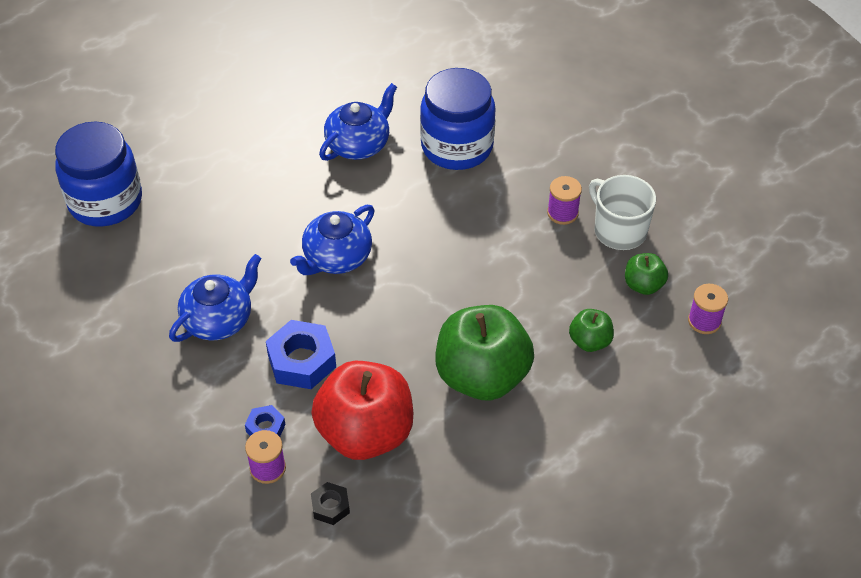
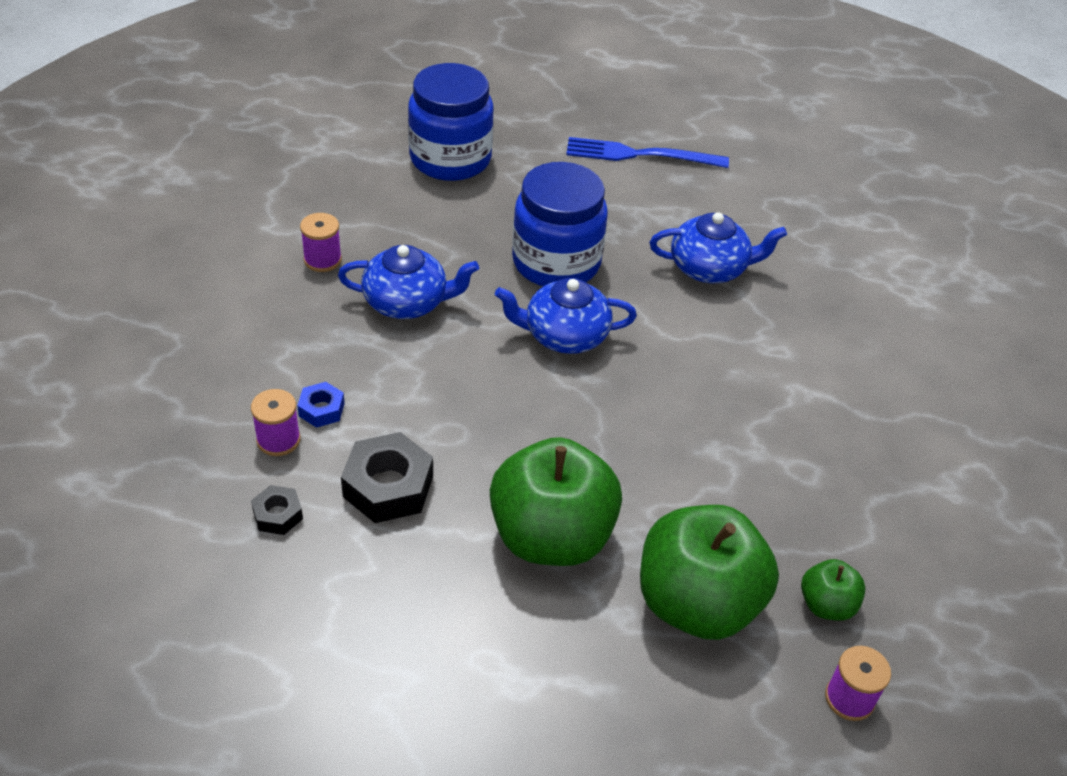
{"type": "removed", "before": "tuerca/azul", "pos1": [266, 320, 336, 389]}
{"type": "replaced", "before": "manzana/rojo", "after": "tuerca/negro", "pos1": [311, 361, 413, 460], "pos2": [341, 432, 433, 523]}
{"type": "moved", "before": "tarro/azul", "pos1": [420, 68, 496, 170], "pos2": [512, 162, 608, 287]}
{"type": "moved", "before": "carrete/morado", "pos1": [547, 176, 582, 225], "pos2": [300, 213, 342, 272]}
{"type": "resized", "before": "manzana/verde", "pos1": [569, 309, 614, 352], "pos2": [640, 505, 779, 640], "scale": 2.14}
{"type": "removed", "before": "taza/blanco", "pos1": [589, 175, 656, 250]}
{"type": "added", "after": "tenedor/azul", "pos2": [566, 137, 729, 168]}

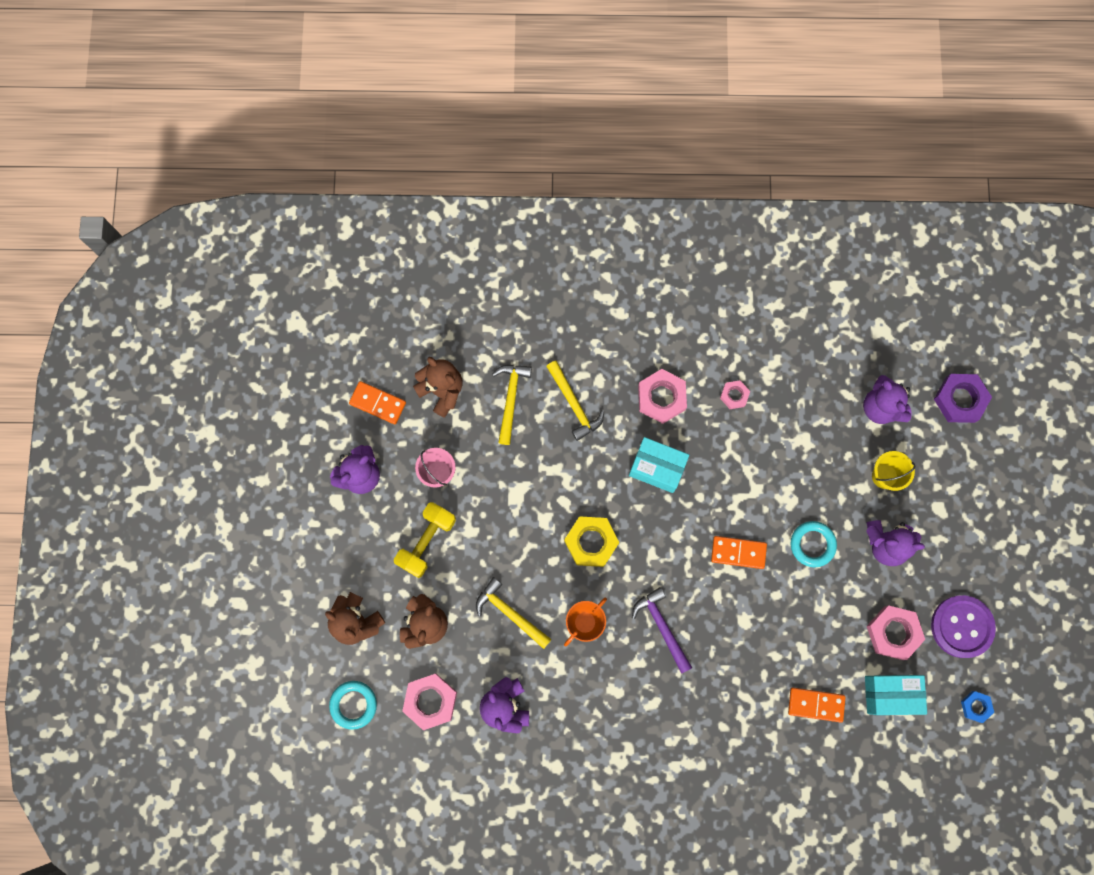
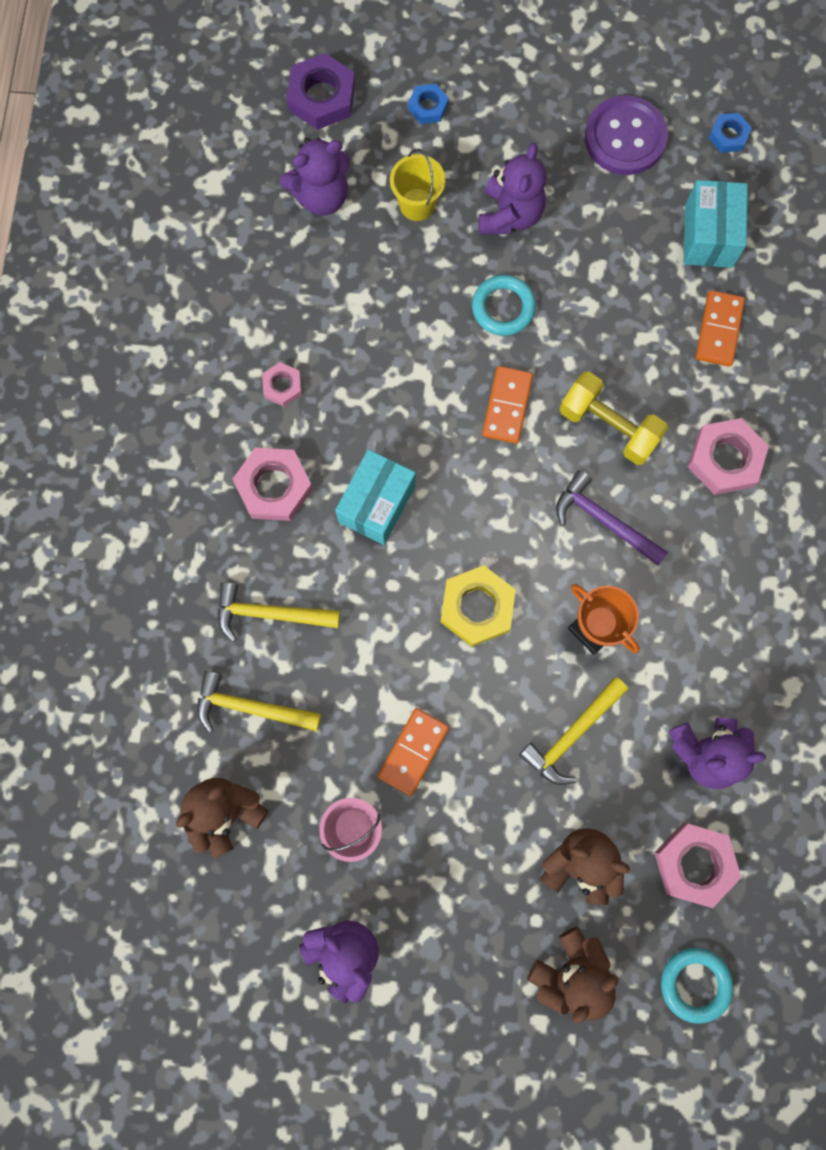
{"type": "moved", "before": "ficha de dominó/naranja", "pos1": [349, 381, 406, 424], "pos2": [378, 708, 449, 796]}
{"type": "moved", "before": "mancuerna/amarillo", "pos1": [394, 502, 456, 578], "pos2": [560, 372, 668, 465]}
{"type": "turned", "before": "martillo/amarillo", "pos1": [546, 360, 604, 441], "pos2": [218, 582, 340, 642], "turn": -150}
{"type": "turned", "before": "martillo/morado", "pos1": [632, 587, 692, 674], "pos2": [556, 470, 668, 566], "turn": 60}
{"type": "moved", "before": "tuerca/rosa", "pos1": [867, 606, 925, 660], "pos2": [688, 418, 769, 495]}
{"type": "added", "after": "tuerca/azul", "pos2": [408, 84, 449, 124]}

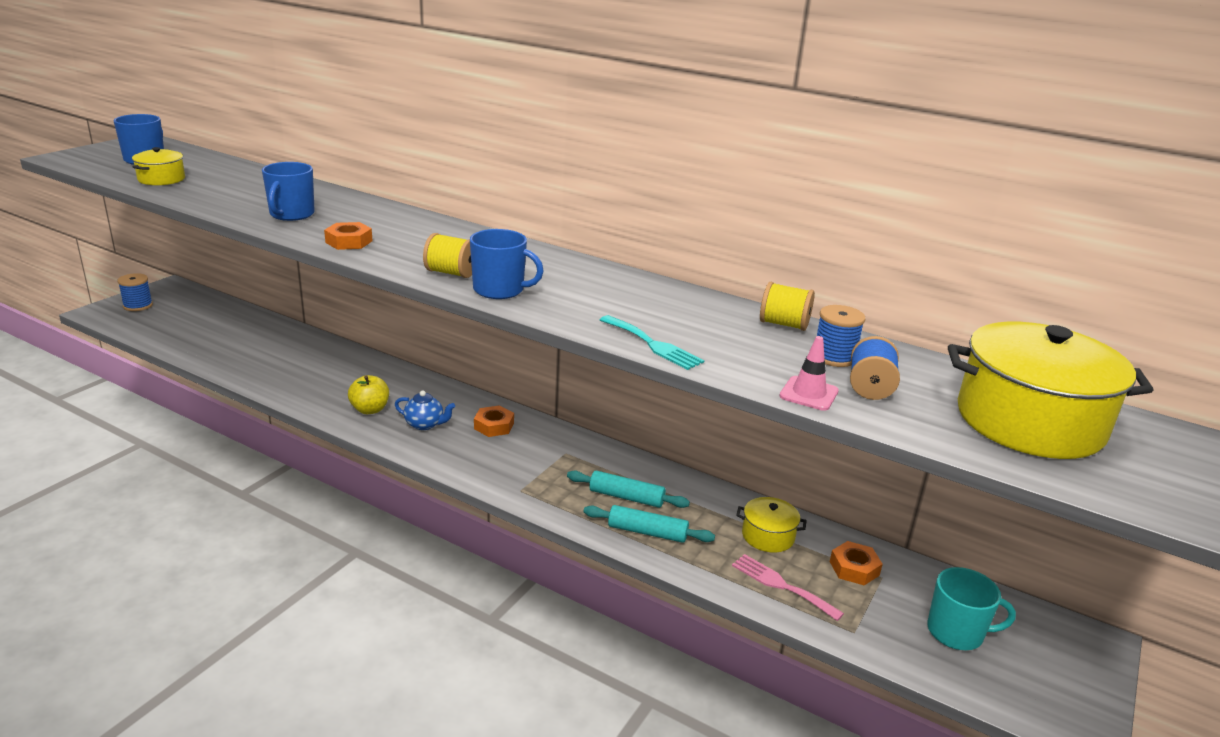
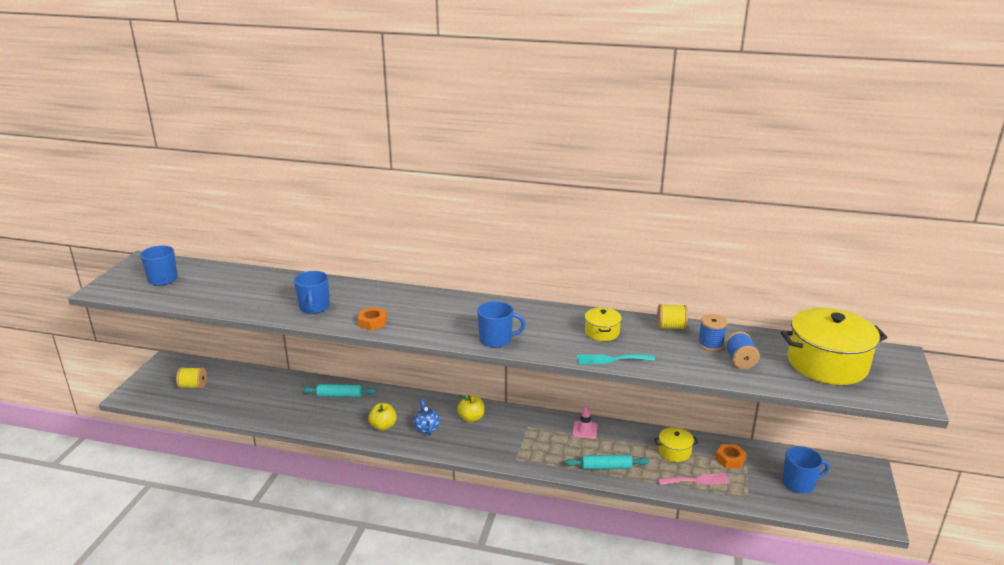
{"type": "removed", "before": "carrete/azul", "pos1": [117, 273, 153, 311]}
{"type": "moved", "before": "olla/amarillo", "pos1": [132, 147, 185, 185], "pos2": [585, 307, 622, 341]}
{"type": "turned", "before": "tetera/azul", "pos1": [395, 390, 455, 430], "pos2": [413, 399, 440, 436], "turn": -105}
{"type": "moved", "before": "carrete/amarillo", "pos1": [423, 233, 472, 278], "pos2": [176, 367, 207, 389]}
{"type": "replaced", "before": "tuerca/naranja", "after": "manzana/amarillo", "pos1": [474, 405, 514, 437], "pos2": [457, 395, 485, 422]}
{"type": "moved", "before": "rodillo/turquesa", "pos1": [567, 470, 690, 508], "pos2": [302, 384, 376, 397]}
{"type": "turned", "before": "tenedor/turquesa", "pos1": [600, 315, 705, 370], "pos2": [577, 354, 655, 364], "turn": 150}
{"type": "turned", "before": "tenedor/rosa", "pos1": [732, 554, 844, 621], "pos2": [658, 473, 730, 485], "turn": 150}
{"type": "moved", "before": "cono de tráfico/rosa", "pos1": [779, 336, 839, 411], "pos2": [572, 405, 598, 439]}
{"type": "recoloured", "before": "taza/turquesa", "after": "taza/azul", "pos1": [927, 567, 1016, 650], "pos2": [782, 446, 829, 493]}

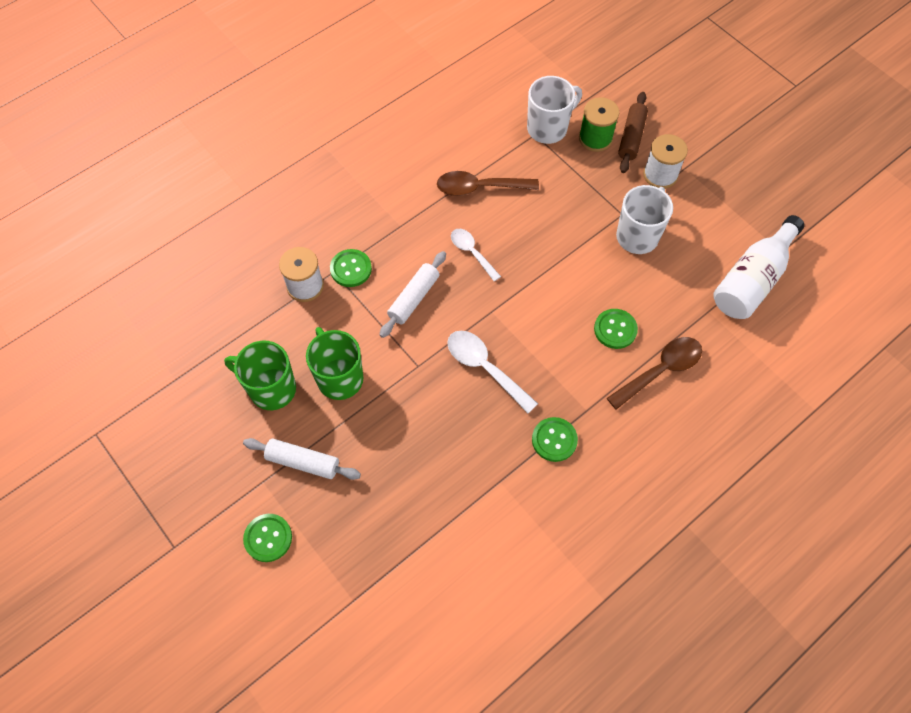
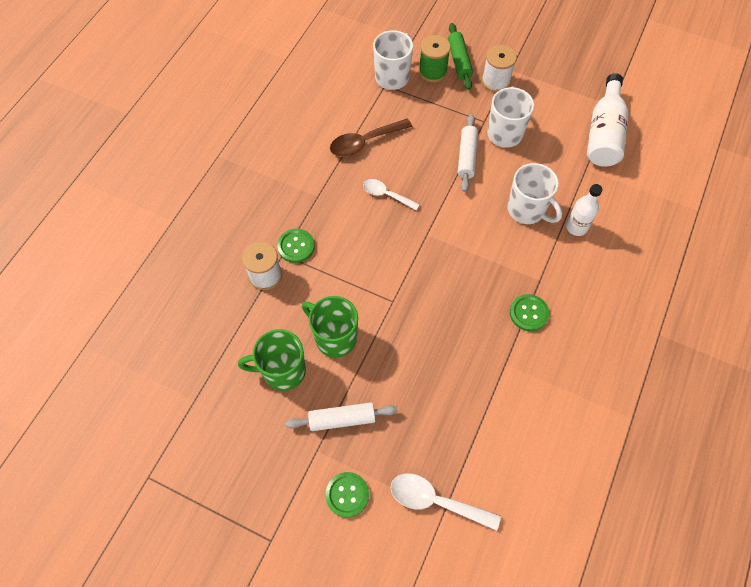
{"type": "moved", "before": "rodillo/blanco", "pos1": [380, 251, 446, 338], "pos2": [458, 114, 478, 192]}
{"type": "moved", "before": "cuchara/blanco", "pos1": [447, 331, 538, 413], "pos2": [390, 473, 501, 531]}
{"type": "replaced", "before": "botón/verde", "after": "taza/blanco", "pos1": [594, 309, 638, 349], "pos2": [507, 163, 562, 224]}
{"type": "replaced", "before": "cuchara/marrón", "after": "botella/blanco", "pos1": [607, 337, 702, 410], "pos2": [566, 184, 602, 236]}
{"type": "recoloured", "before": "rodillo/marrón", "after": "rodillo/verde", "pos1": [618, 92, 648, 173], "pos2": [448, 23, 473, 90]}

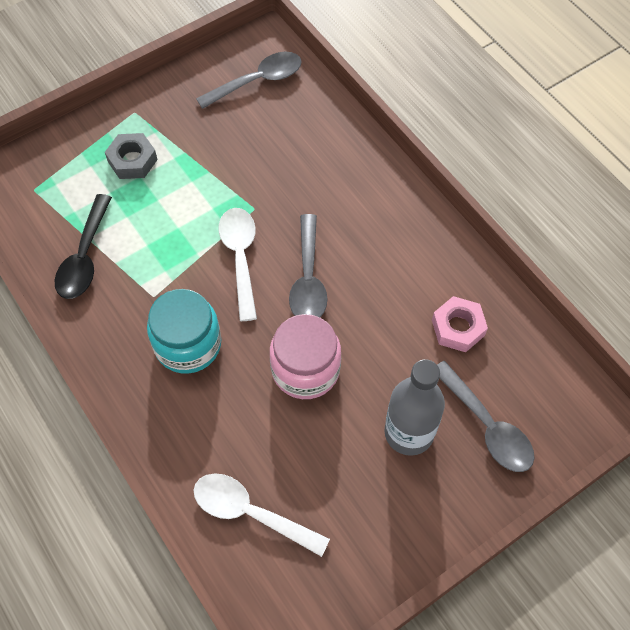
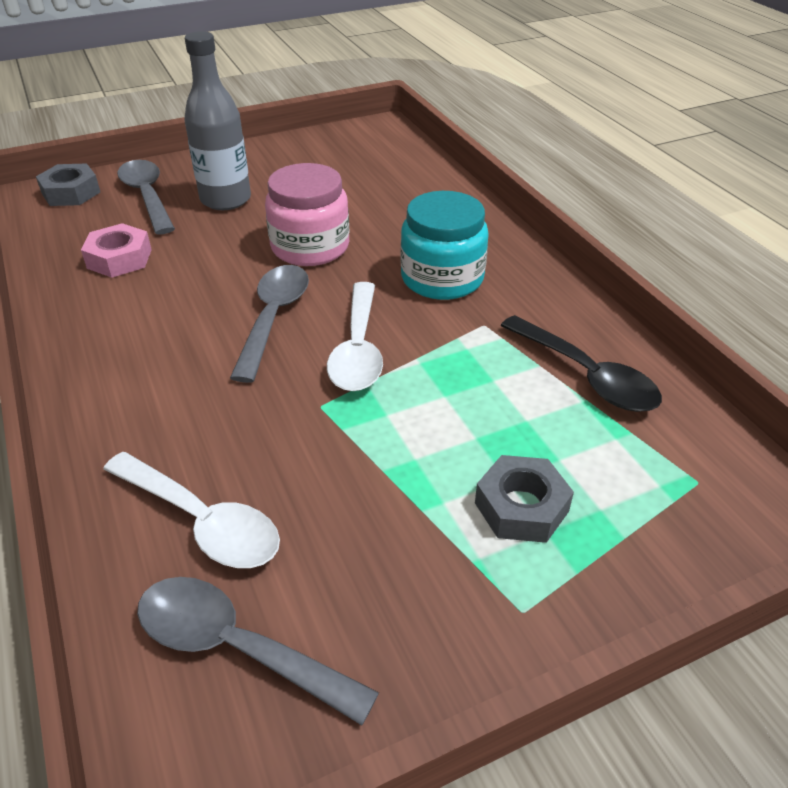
{"type": "turned", "before": "cuchara/negro", "pos1": [55, 194, 112, 299], "pos2": [501, 315, 662, 412], "turn": 120}
{"type": "moved", "before": "cuchara/blanco", "pos1": [194, 473, 330, 557], "pos2": [103, 452, 280, 568]}
{"type": "turned", "before": "cuchara/gris", "pos1": [196, 52, 301, 109], "pos2": [137, 577, 379, 725], "turn": 45}
{"type": "added", "after": "tuerca/gris", "pos2": [36, 163, 100, 206]}

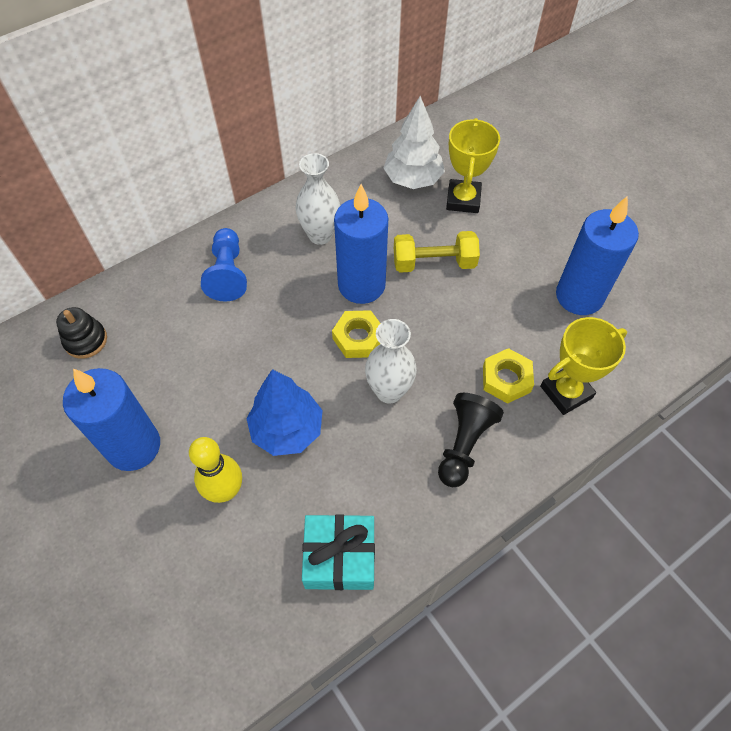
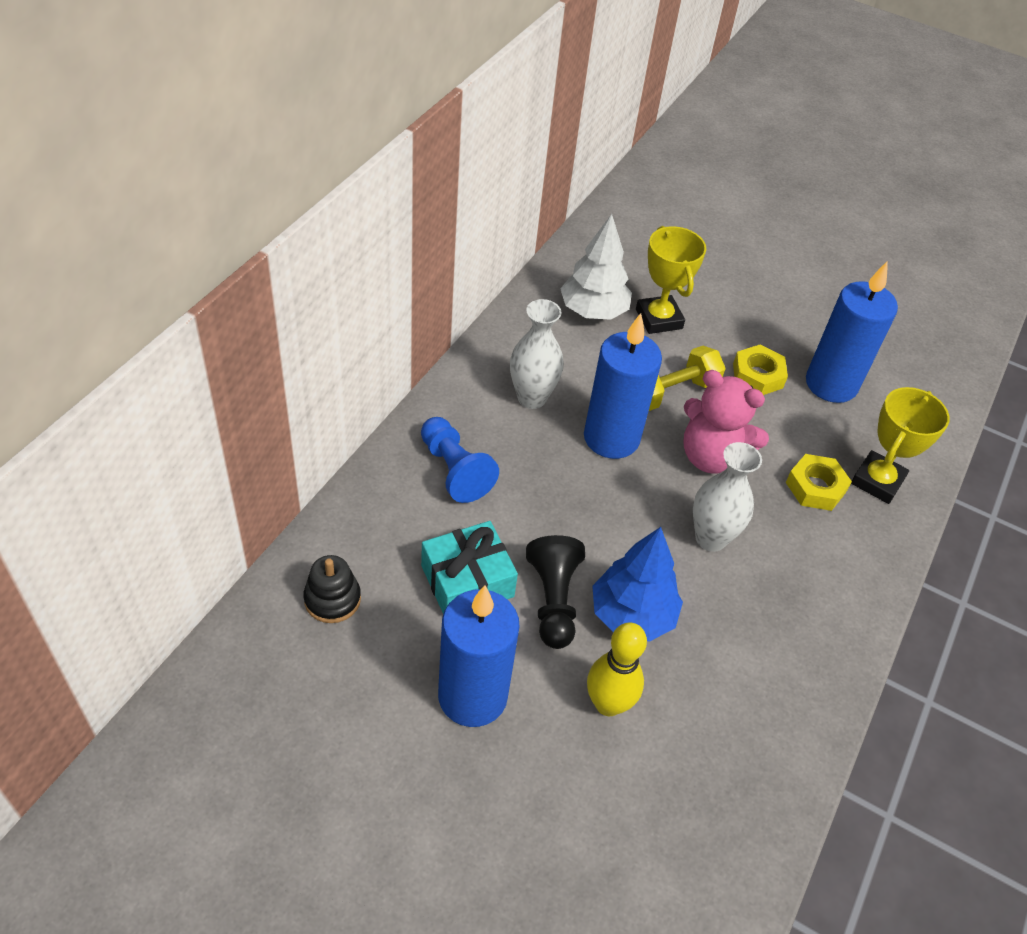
{"type": "moved", "before": "regalo/turquesa", "pos1": [302, 514, 375, 590], "pos2": [421, 521, 518, 614]}
{"type": "moved", "before": "tuerca/amarillo", "pos1": [332, 310, 380, 358], "pos2": [733, 345, 788, 395]}
{"type": "moved", "before": "peón/negro", "pos1": [438, 393, 504, 487], "pos2": [526, 535, 585, 649]}
{"type": "added", "after": "osito/rosa", "pos2": [683, 370, 769, 474]}

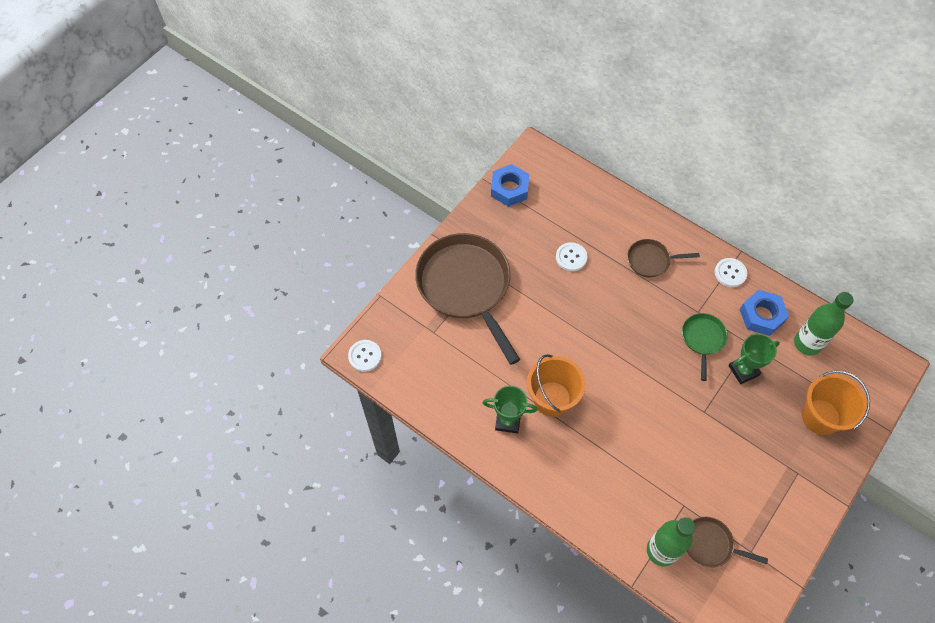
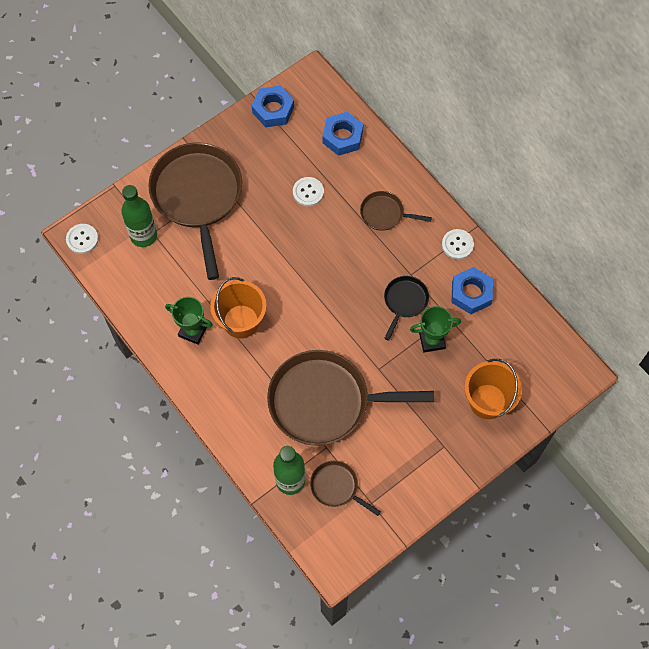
{"type": "recoloured", "before": "sartén/verde", "after": "sartén/negro", "pos1": [682, 313, 728, 381], "pos2": [384, 276, 429, 341]}
{"type": "moved", "before": "botella/verde", "pos1": [794, 292, 854, 356], "pos2": [121, 185, 157, 247]}
{"type": "added", "after": "sartén/marrón", "pos2": [267, 350, 434, 446]}
{"type": "added", "after": "tuerca/azul", "pos2": [322, 112, 363, 156]}

